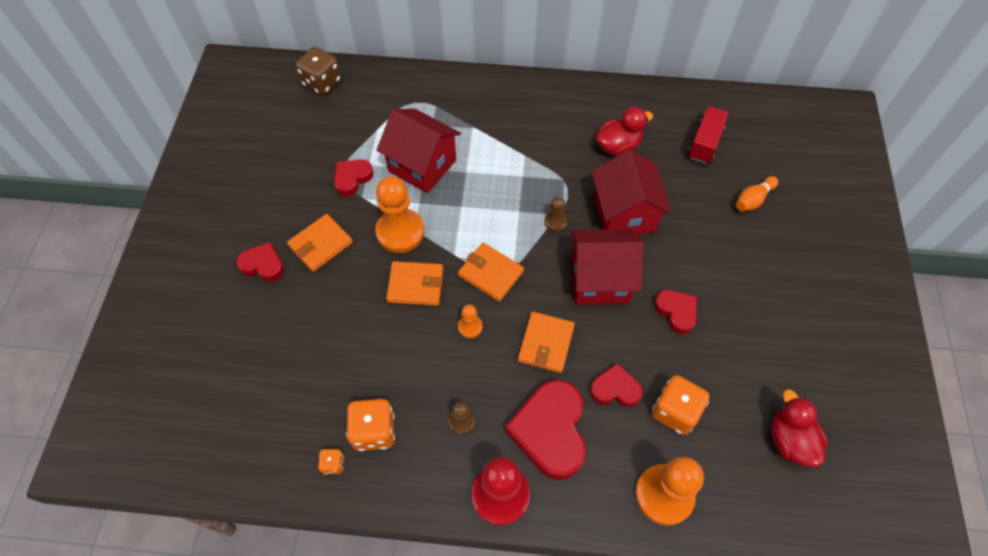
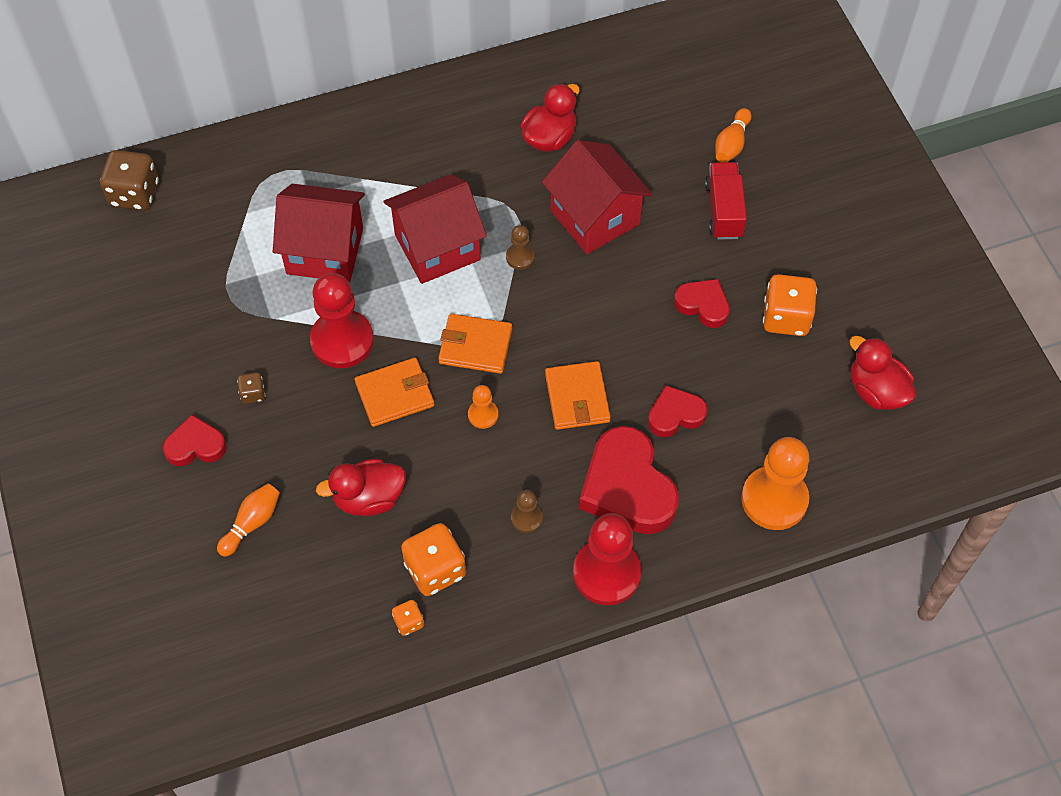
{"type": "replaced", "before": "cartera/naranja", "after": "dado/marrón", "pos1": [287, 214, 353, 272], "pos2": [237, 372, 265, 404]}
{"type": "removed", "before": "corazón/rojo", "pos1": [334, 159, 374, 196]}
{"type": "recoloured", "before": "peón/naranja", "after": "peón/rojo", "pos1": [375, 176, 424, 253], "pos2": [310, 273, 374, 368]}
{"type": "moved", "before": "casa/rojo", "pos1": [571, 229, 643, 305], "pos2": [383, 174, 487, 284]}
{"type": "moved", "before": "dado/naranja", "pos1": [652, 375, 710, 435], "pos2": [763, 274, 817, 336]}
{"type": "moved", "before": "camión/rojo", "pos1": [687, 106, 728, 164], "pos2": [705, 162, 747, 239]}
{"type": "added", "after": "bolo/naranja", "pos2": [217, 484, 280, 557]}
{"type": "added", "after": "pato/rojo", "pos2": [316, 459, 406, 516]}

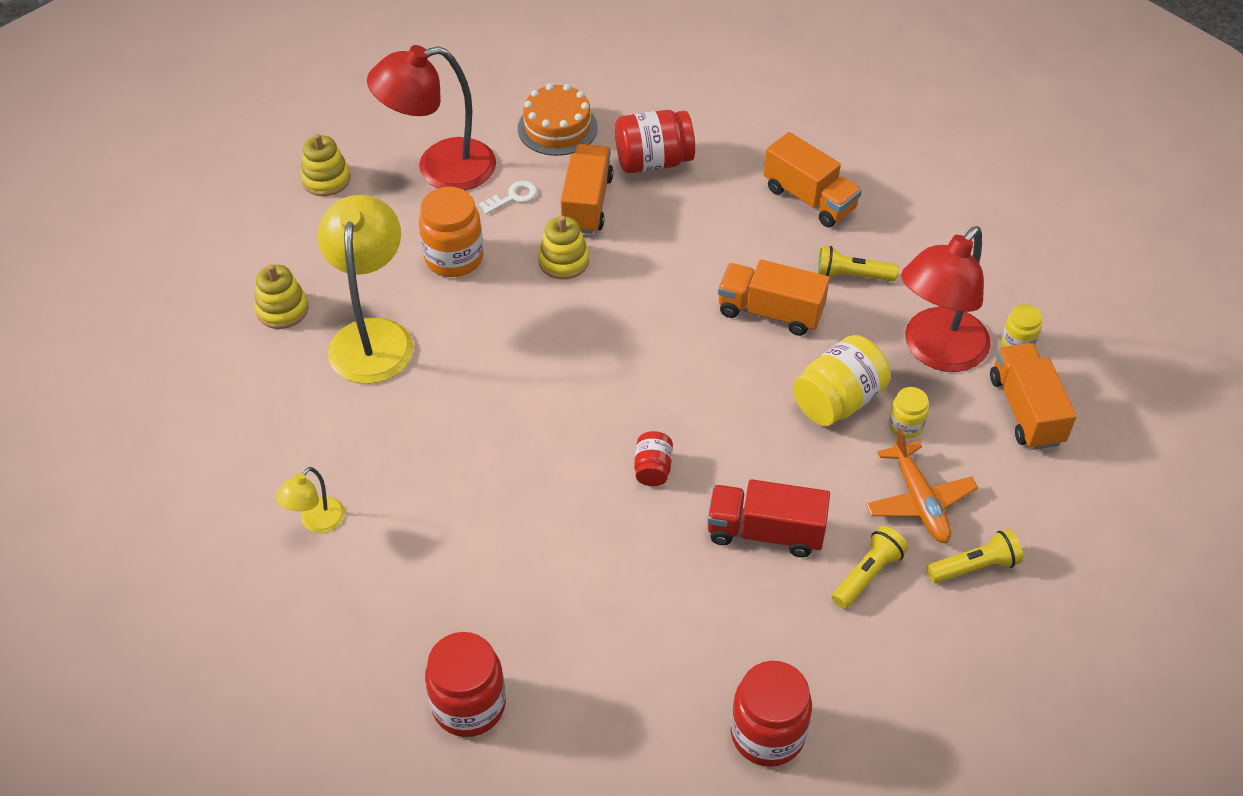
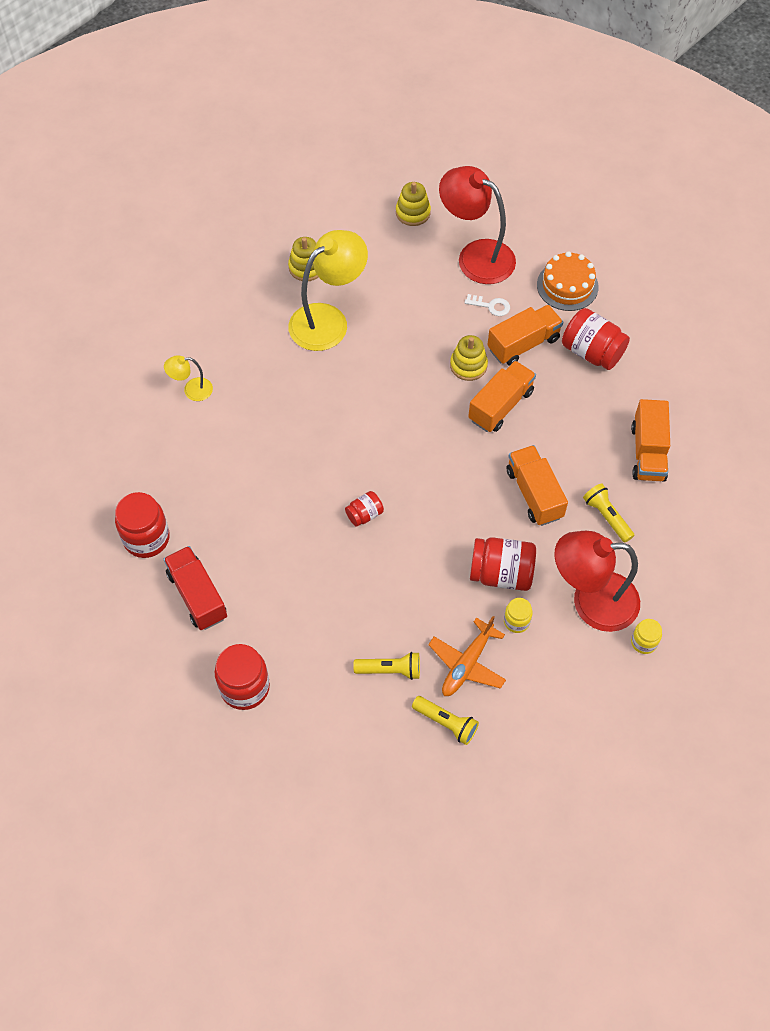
{"type": "removed", "before": "tarro/naranja", "pos1": [419, 187, 483, 277]}
{"type": "moved", "before": "camión/rojo", "pos1": [707, 479, 830, 557], "pos2": [164, 546, 227, 630]}
{"type": "recoloured", "before": "tarro/amarillo", "after": "tarro/rojo", "pos1": [793, 335, 890, 426], "pos2": [470, 537, 536, 591]}
{"type": "moved", "before": "camión/naranja", "pos1": [990, 343, 1077, 450], "pos2": [468, 361, 536, 432]}

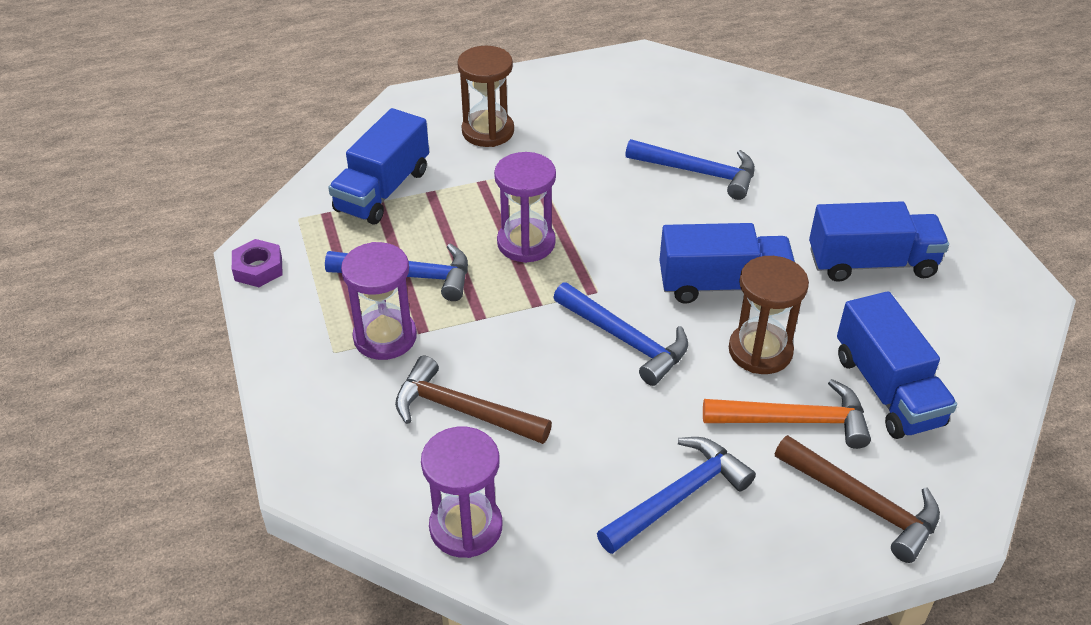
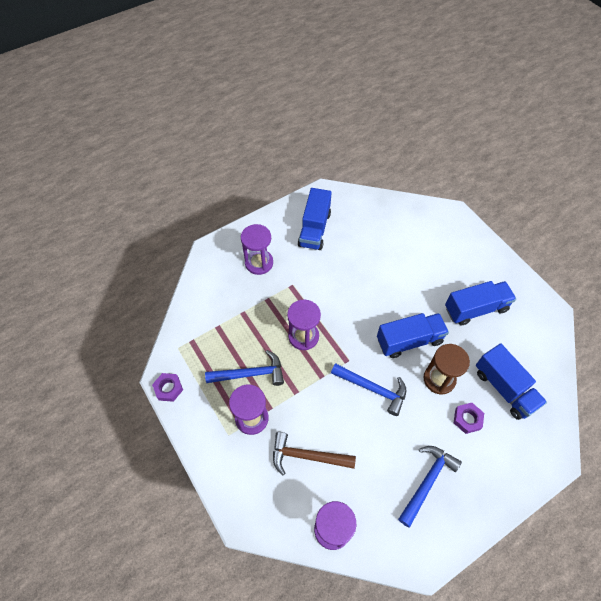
{"type": "moved", "before": "camión/azul", "pos1": [328, 108, 429, 225], "pos2": [298, 188, 332, 250]}
{"type": "recoloured", "before": "reloj de arena/marrón", "after": "reloj de arena/morado", "pos1": [457, 46, 514, 147], "pos2": [241, 224, 273, 275]}
{"type": "removed", "before": "martillo/azul", "pos1": [625, 139, 755, 200]}
{"type": "replaced", "before": "martillo/naranja", "after": "tuerca/morado", "pos1": [703, 379, 871, 449], "pos2": [454, 403, 484, 434]}
{"type": "removed", "before": "martillo/marrón", "pos1": [775, 435, 940, 563]}

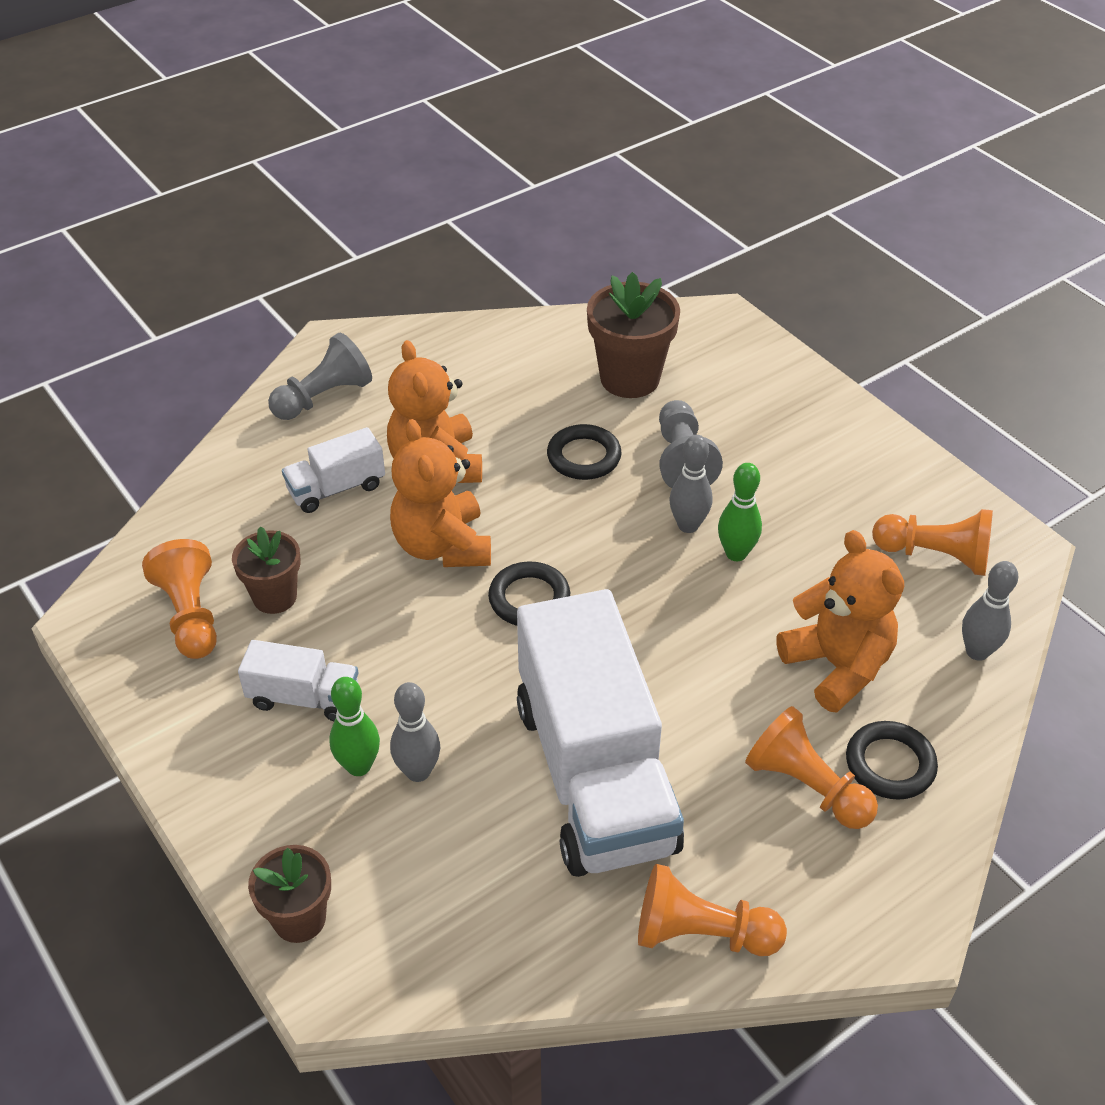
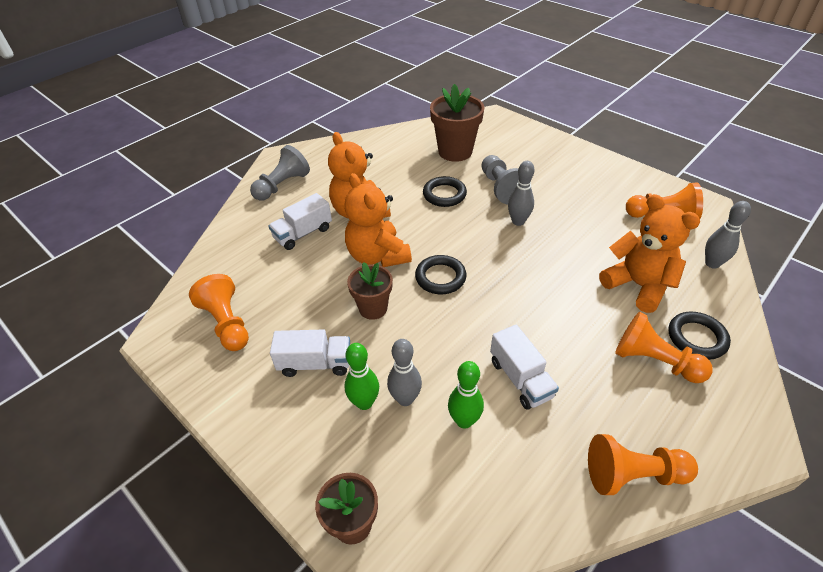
{"type": "moved", "before": "maceta/marrón", "pos1": [232, 526, 301, 614], "pos2": [347, 262, 393, 320]}
{"type": "resized", "before": "camión/blanco", "pos1": [517, 589, 684, 877], "pos2": [490, 325, 559, 409], "scale": 0.45}
{"type": "moved", "before": "bolo/verde", "pos1": [718, 463, 762, 561], "pos2": [448, 361, 484, 429]}

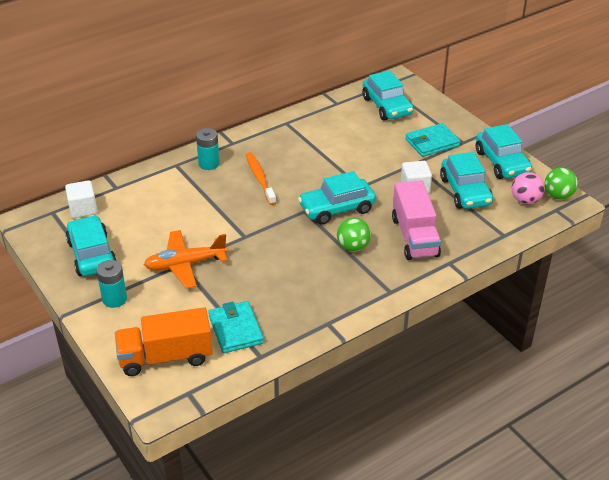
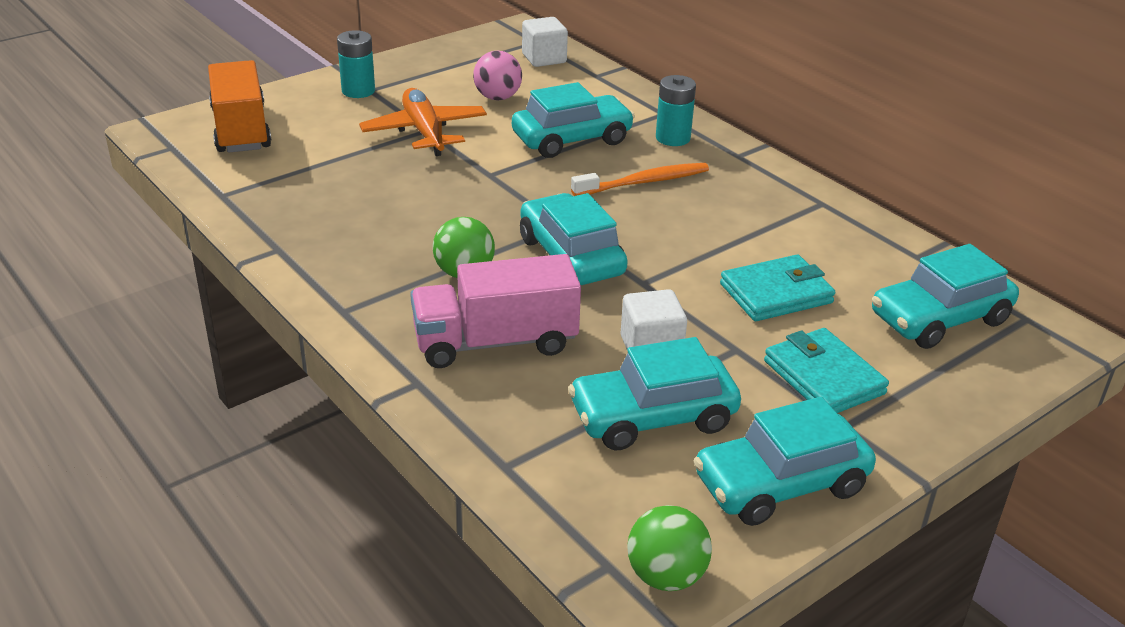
{"type": "moved", "before": "coche/turquesa", "pos1": [66, 215, 117, 276], "pos2": [512, 82, 635, 158]}
{"type": "moved", "before": "cartera/turquesa", "pos1": [208, 301, 264, 353], "pos2": [720, 255, 835, 321]}
{"type": "moved", "before": "pelota/rosa", "pos1": [511, 172, 545, 205], "pos2": [473, 51, 522, 100]}

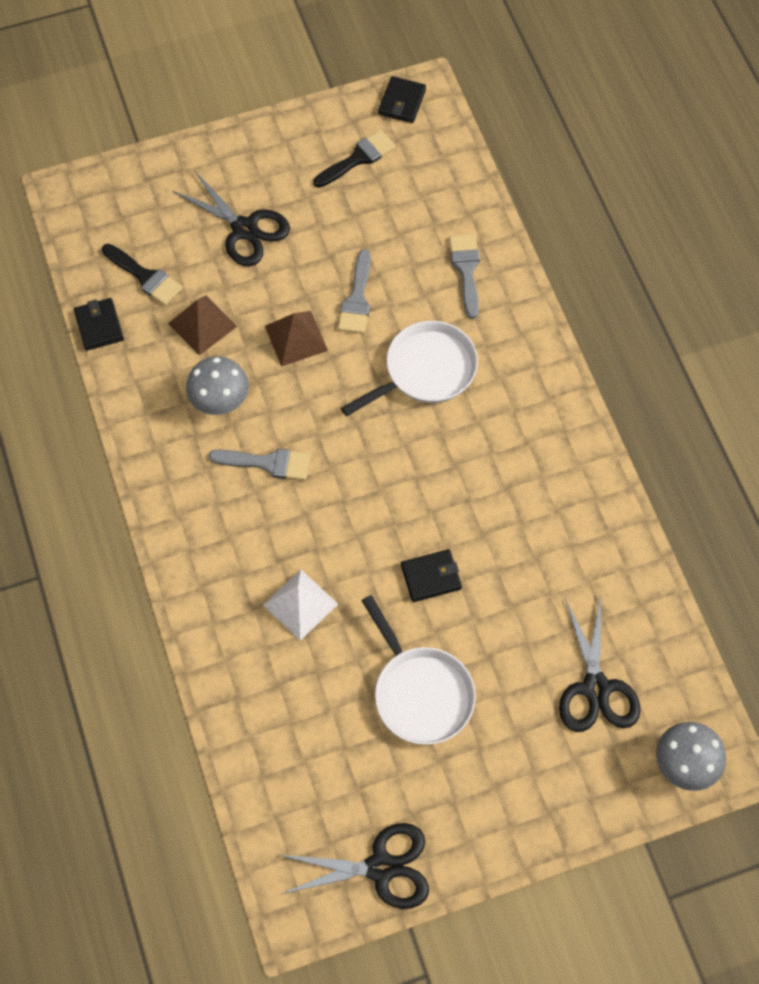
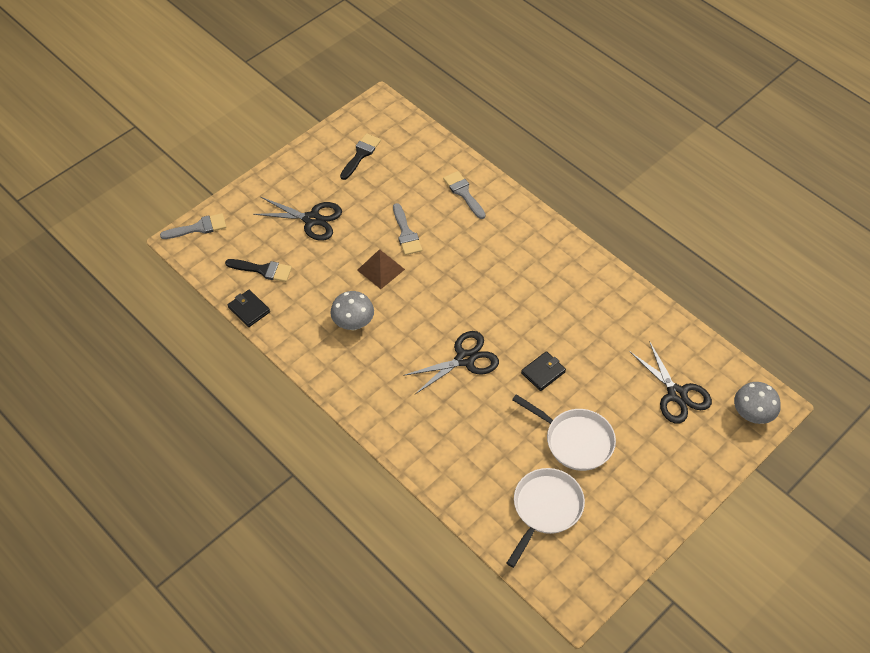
{"type": "removed", "before": "pirámide/marrón", "pos1": [168, 295, 237, 355]}
{"type": "moved", "before": "pincel/gris", "pos1": [209, 449, 310, 480], "pos2": [160, 213, 226, 239]}
{"type": "removed", "before": "pirámide/blanco", "pos1": [263, 570, 338, 640]}
{"type": "moved", "before": "tijeras/negro", "pos1": [279, 823, 429, 909], "pos2": [403, 331, 499, 394]}
{"type": "moved", "before": "sartén/blanco", "pos1": [341, 321, 478, 416], "pos2": [506, 468, 585, 568]}
{"type": "removed", "before": "cartera/negro", "pos1": [378, 76, 426, 123]}

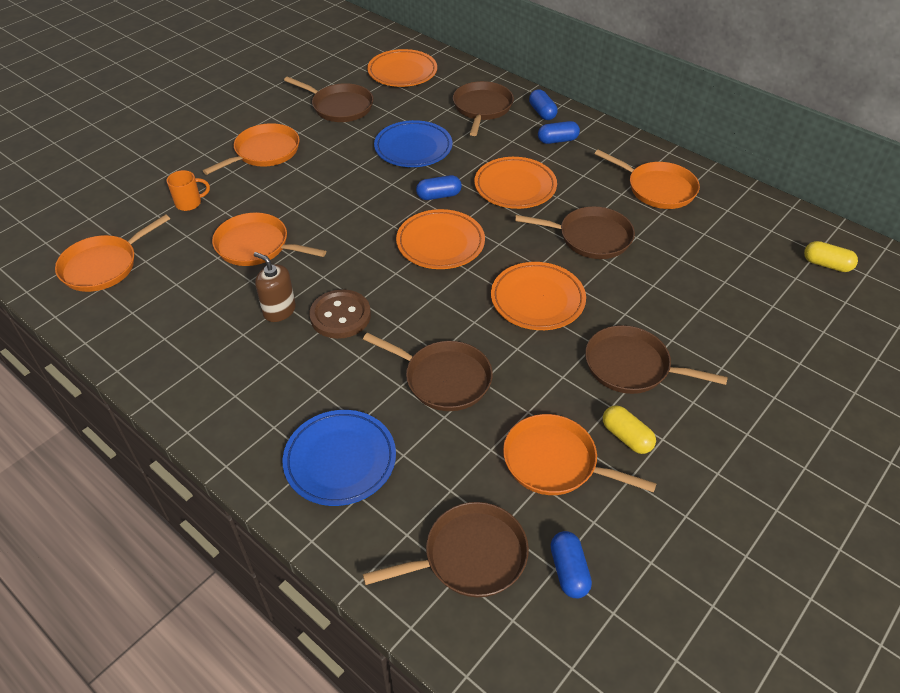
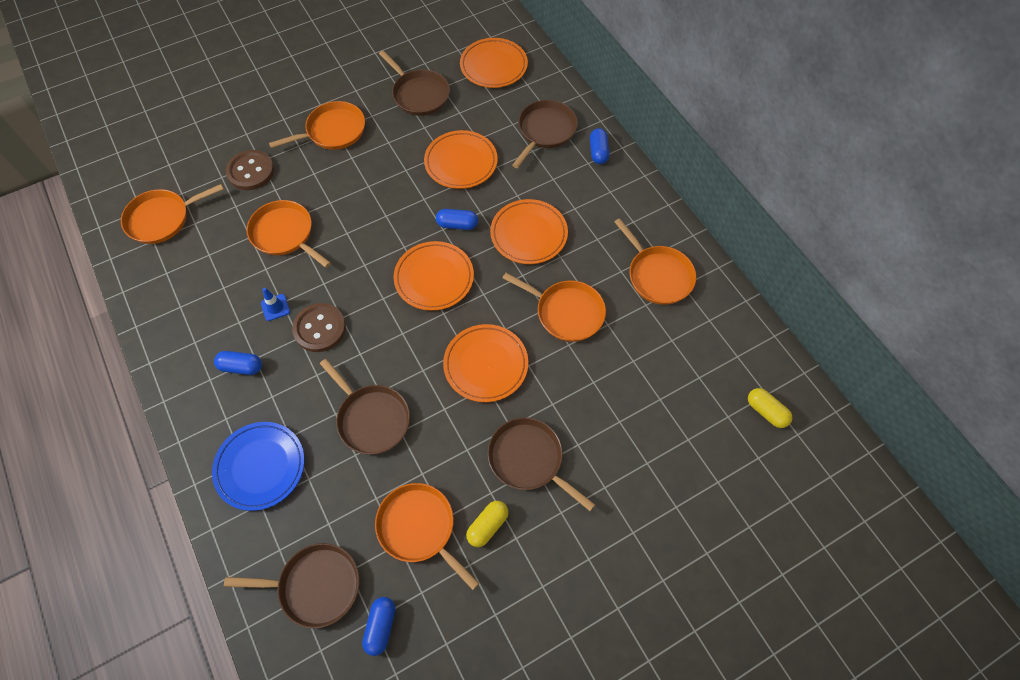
{"type": "replaced", "before": "taza/naranja", "after": "botón/marrón", "pos1": [167, 170, 210, 211], "pos2": [226, 150, 274, 190]}
{"type": "replaced", "before": "dispensador de jabón/marrón", "after": "cono de tráfico/azul", "pos1": [254, 252, 296, 322], "pos2": [261, 288, 290, 321]}
{"type": "recoloured", "before": "plato/azul", "after": "plato/naranja", "pos1": [374, 120, 452, 167], "pos2": [424, 130, 498, 189]}
{"type": "recoloured", "before": "sartén/marrón", "after": "sartén/naranja", "pos1": [515, 206, 635, 259], "pos2": [503, 273, 606, 342]}
{"type": "moved", "before": "cápsula/azul", "pos1": [538, 121, 580, 144], "pos2": [214, 351, 262, 375]}
{"type": "turned", "before": "cápsula/amarillo", "pos1": [603, 405, 656, 454], "pos2": [466, 501, 508, 547], "turn": 60}

